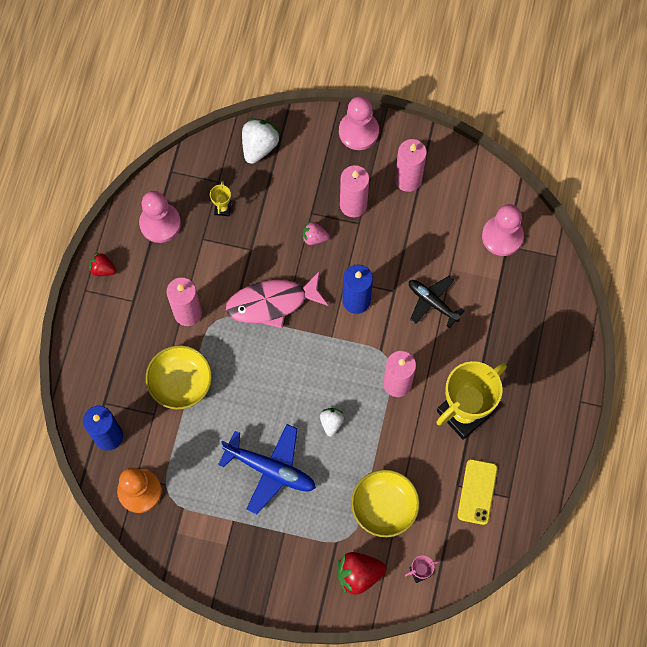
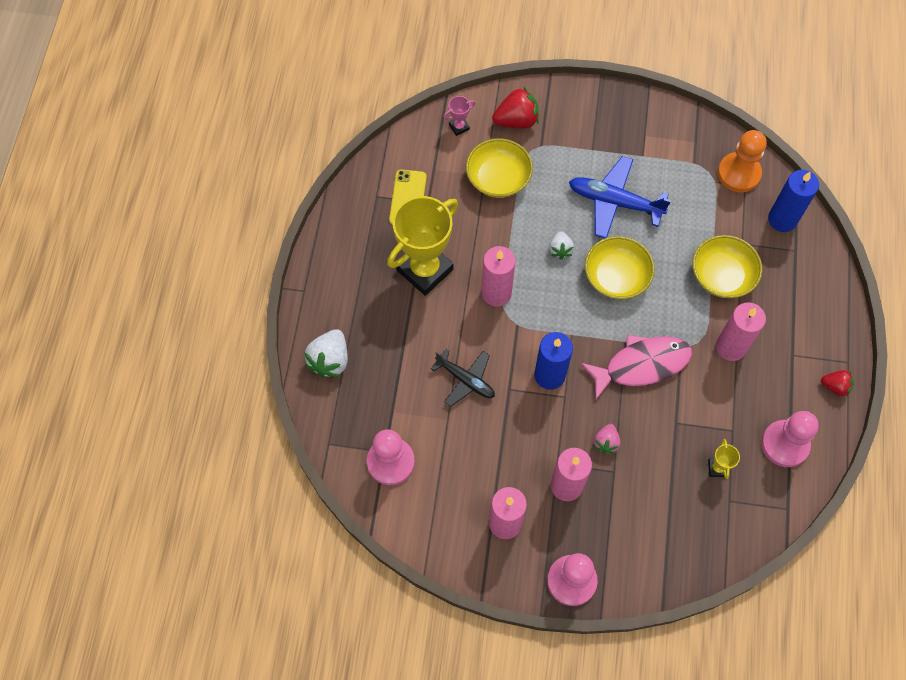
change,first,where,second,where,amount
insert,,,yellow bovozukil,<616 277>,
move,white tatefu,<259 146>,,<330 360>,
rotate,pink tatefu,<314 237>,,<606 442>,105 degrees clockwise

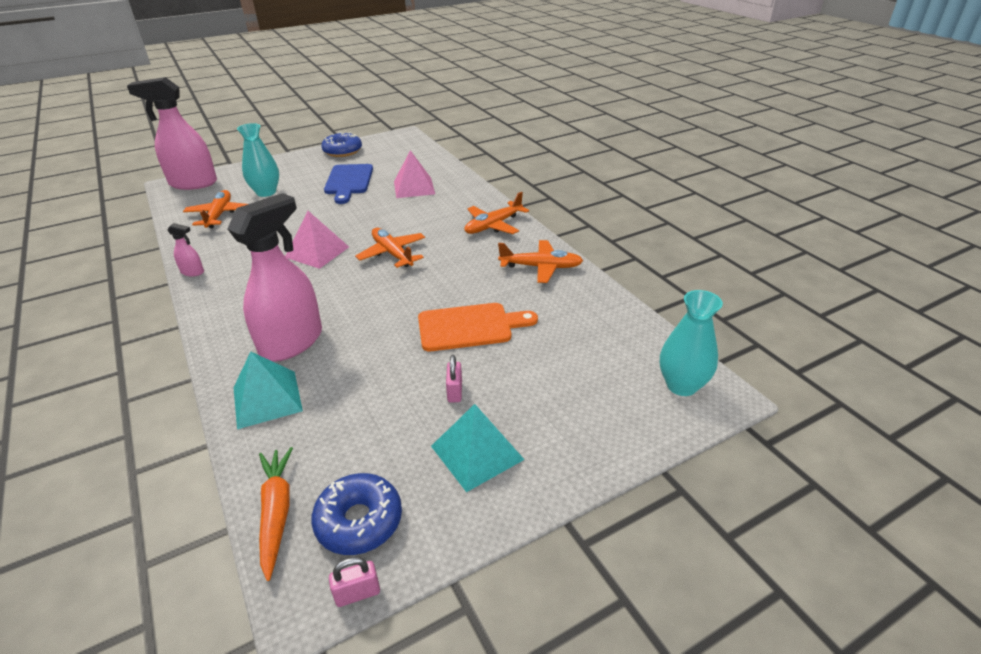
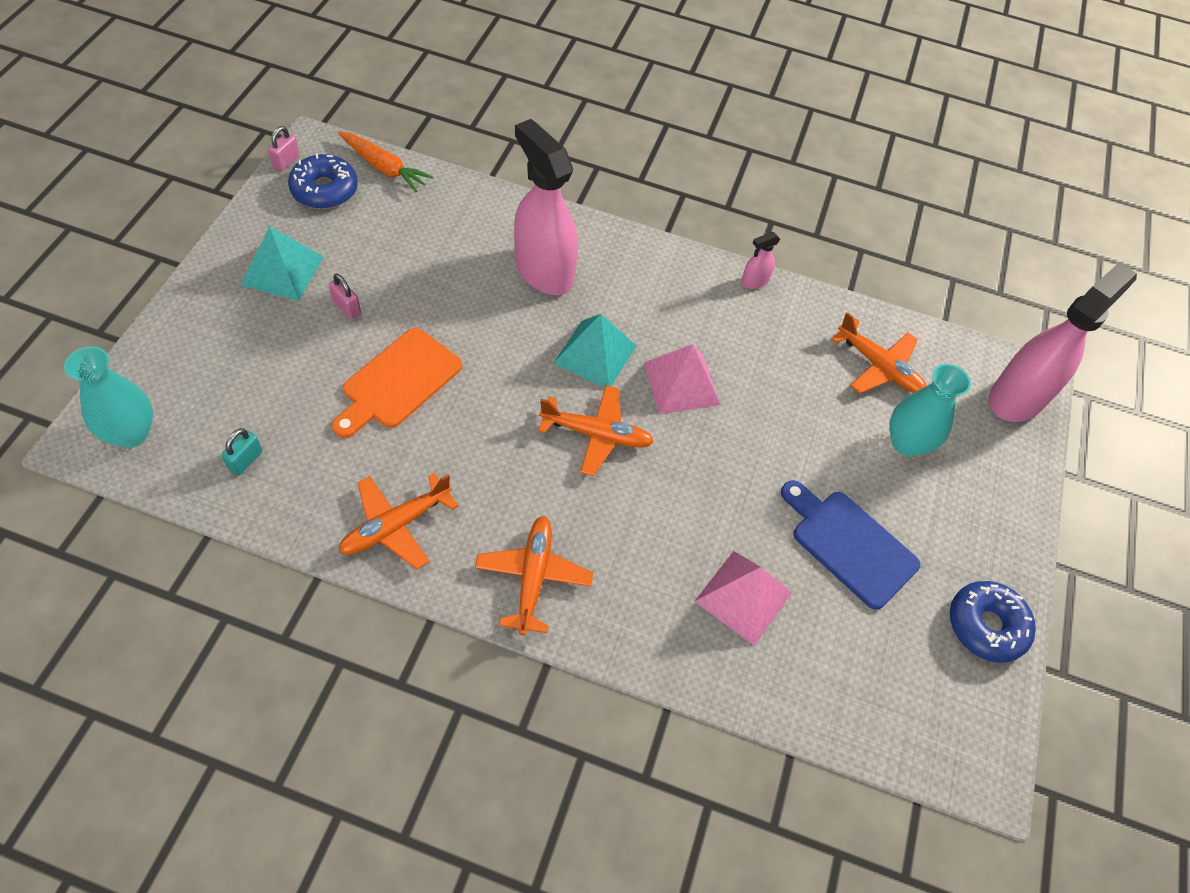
change,first,where,second,where,amount
insert,,,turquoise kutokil,<246 460>,
move,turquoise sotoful,<267 399>,,<595 354>,
rotate,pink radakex,<292 342>,,<543 271>,150 degrees clockwise

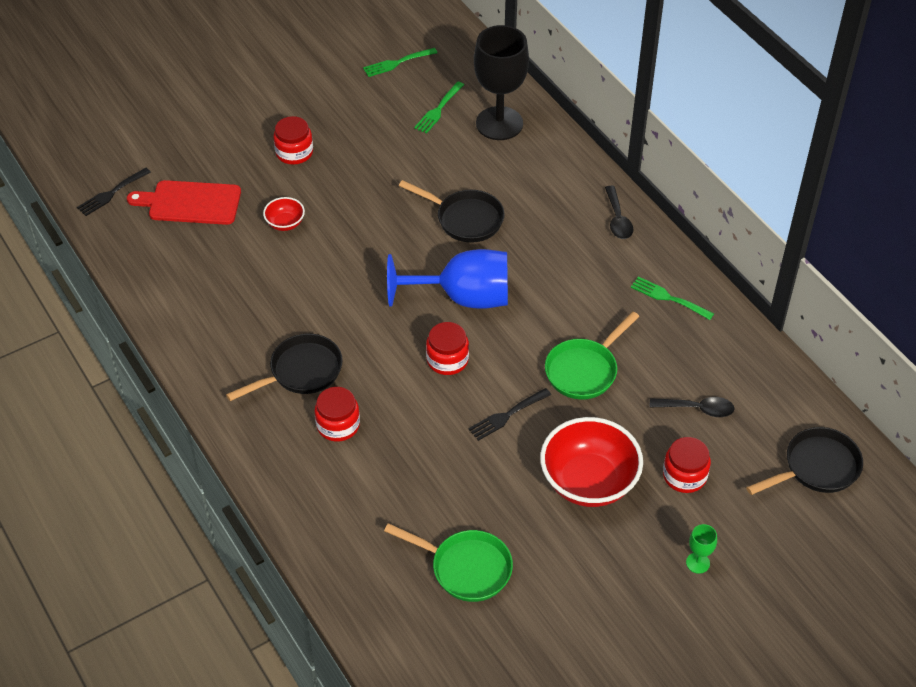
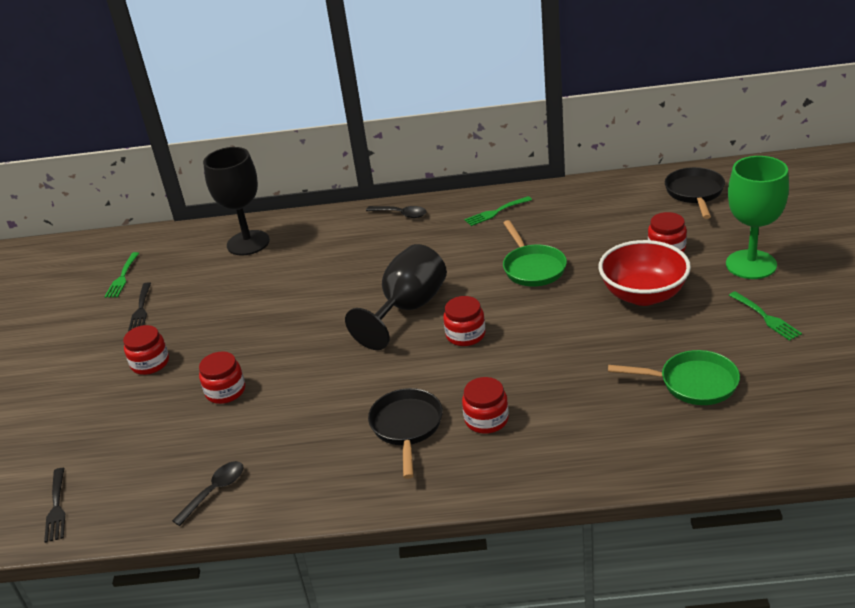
change,first,where,second,where,amount
delete,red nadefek,<190 203>,,,
delete,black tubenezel,<465 219>,,,
move,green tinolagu,<438 110>,,<766 317>,
move,black tinolagu,<507 415>,,<141 309>,
move,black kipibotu,<697 409>,,<215 491>,
replace,red bovozukil,<285 223>,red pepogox,<225 391>,
recolor,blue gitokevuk,<463 297>,black gitokevuk,<407 309>,
rotate,green tubenezel,<466 568>,,<693 383>,45 degrees clockwise
resize,green gitokevuk,<698 563>,,<751 264>,x2.48

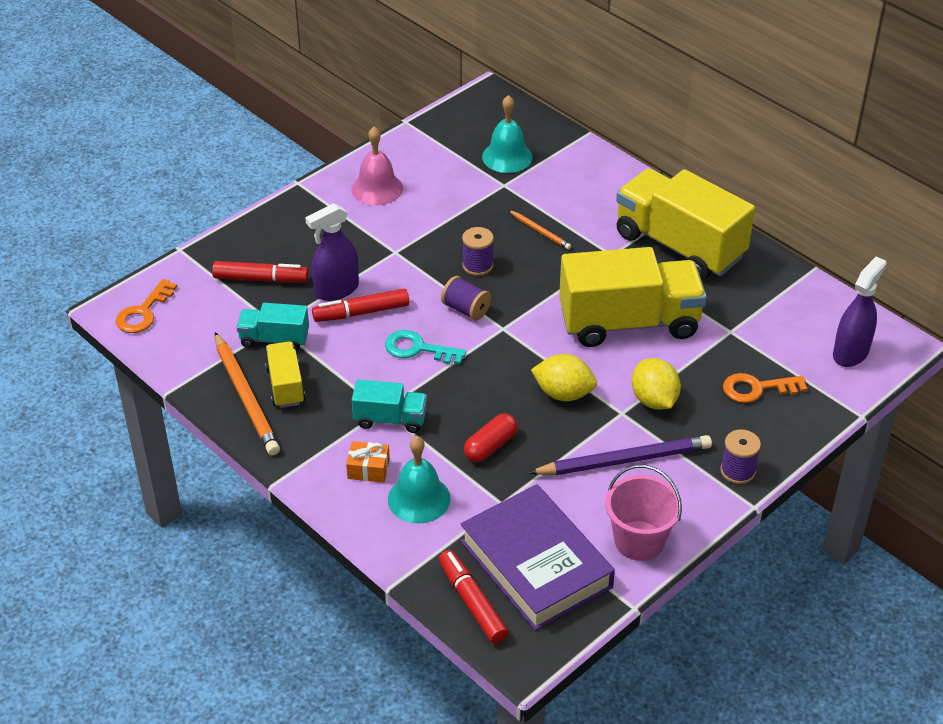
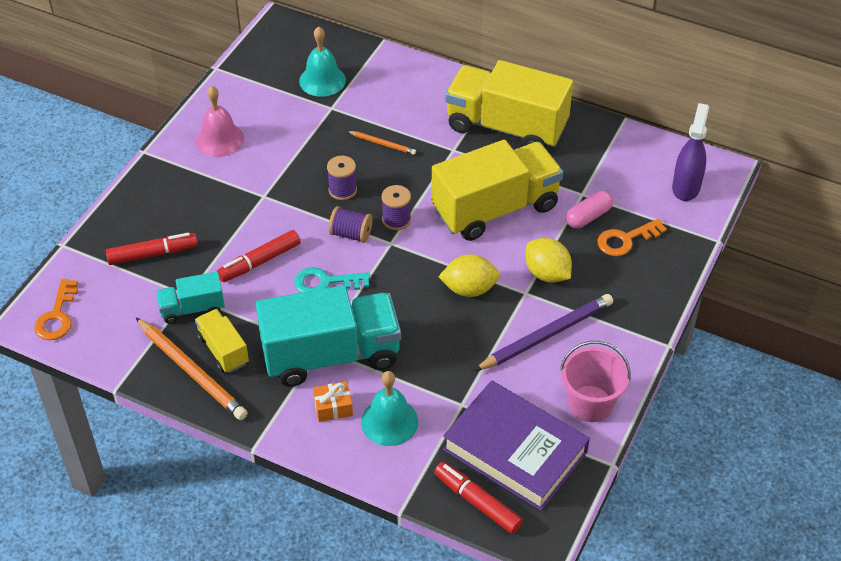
change,first,where,second,where,amount
delete,purple radakex,<336 290>,,,
delete,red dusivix,<490 446>,,,
insert,,,pink dusivix,<588 217>,
move,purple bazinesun,<737 471>,,<396 220>,
resize,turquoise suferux,<390 419>,,<331 355>,x2.04

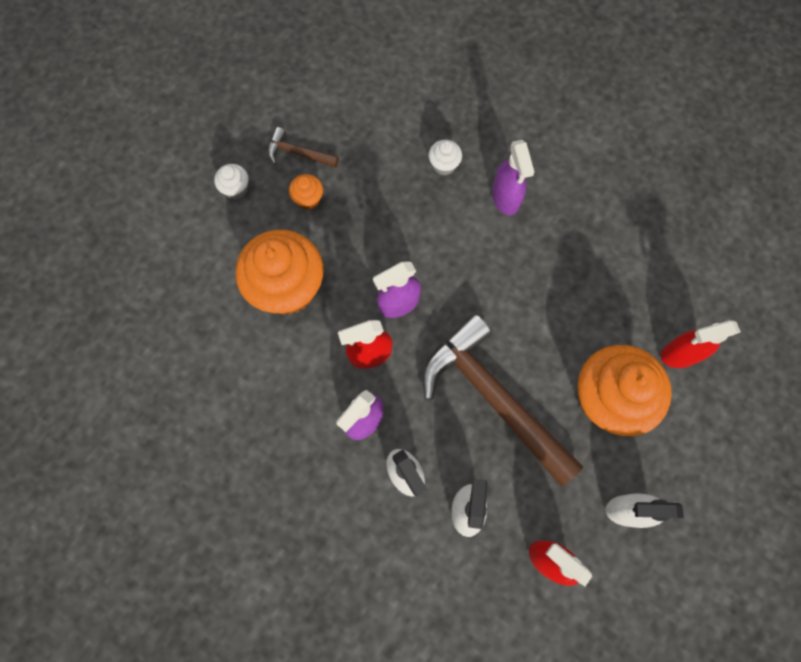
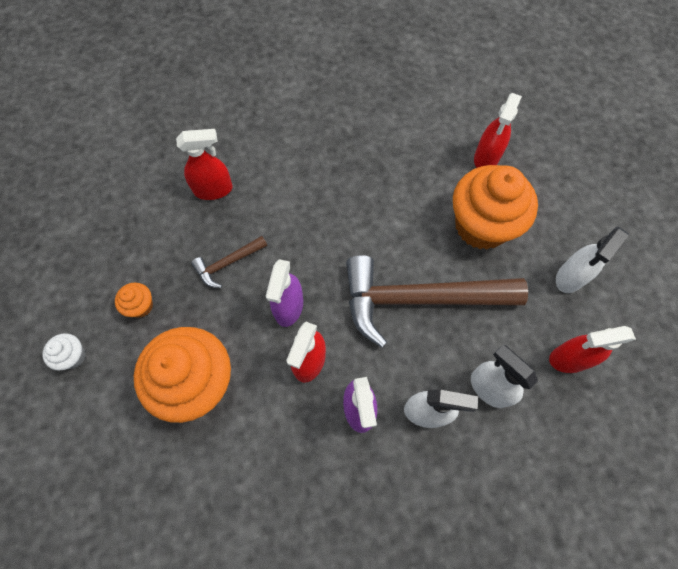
change,first,where,second,where,amount
delete,purple radakex,<505 198>,,,
move,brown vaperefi,<298 153>,,<228 263>,
replace,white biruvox,<444 165>,red radakex,<213 189>,

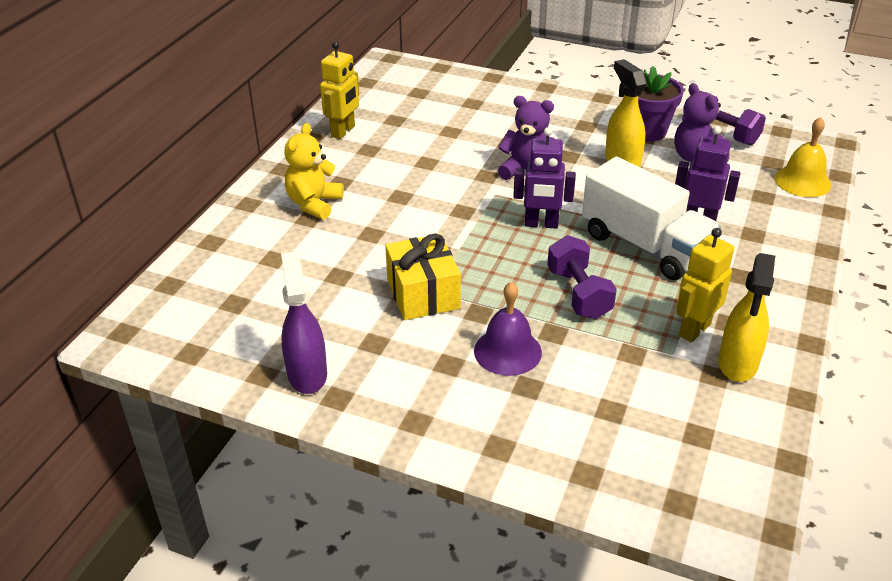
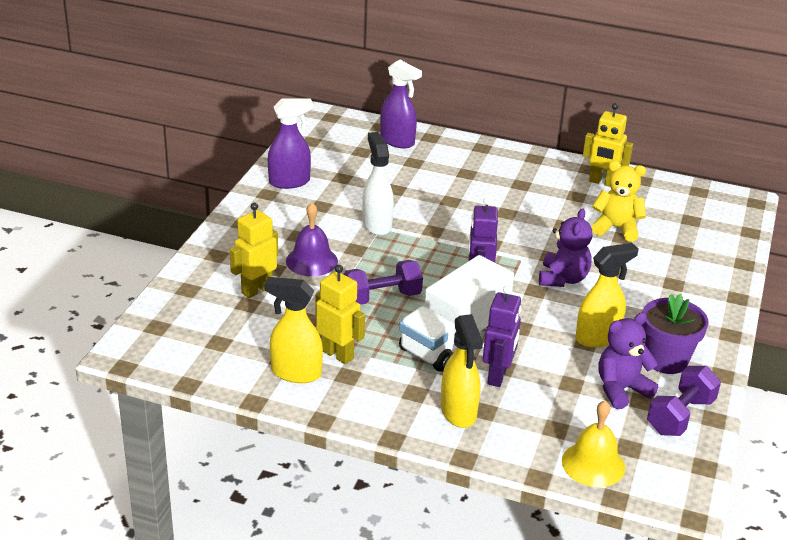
change,first,where,second,where,amount
insert,,,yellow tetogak,<256 289>,
insert,,,purple radakex,<397 141>,
insert,,,yellow radakex,<458 412>,
move,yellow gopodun,<314 204>,,<616 228>,
replace,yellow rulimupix,<423 294>,white radakex,<376 224>,

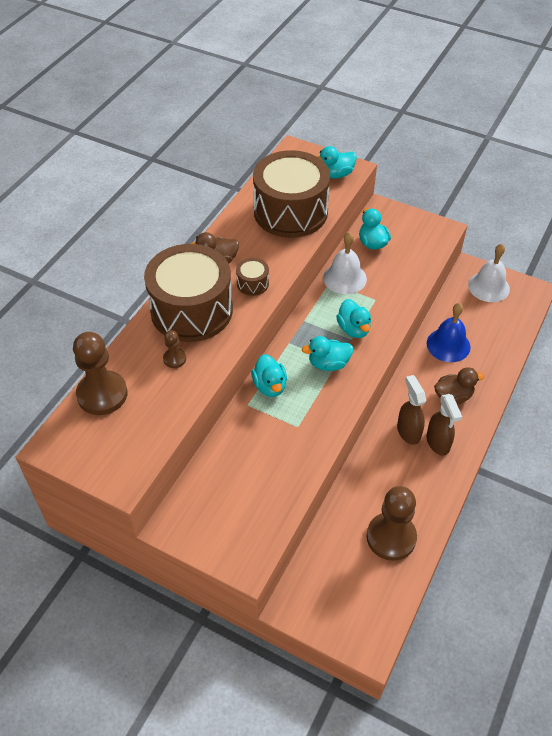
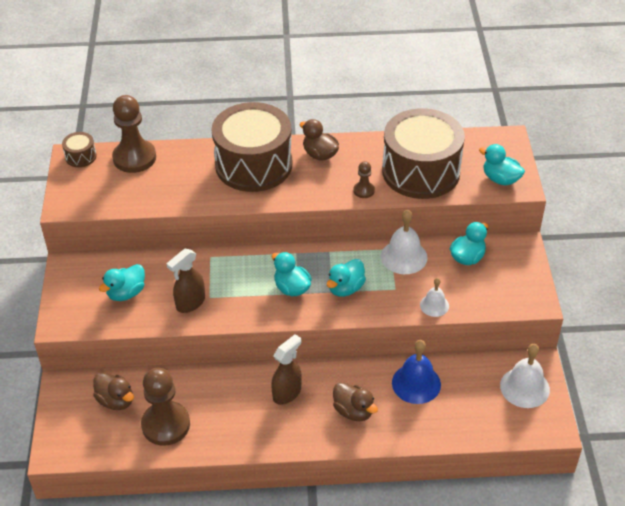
change,first,where,second,where,amount
insert,,,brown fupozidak,<116 400>,
insert,,,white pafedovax,<434 305>,
move,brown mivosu,<174 359>,,<364 190>,
move,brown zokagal,<252 283>,,<81 156>,
move,turquoise fupozidak,<270 386>,,<126 293>,
move,brown radakex,<438 443>,,<190 303>,

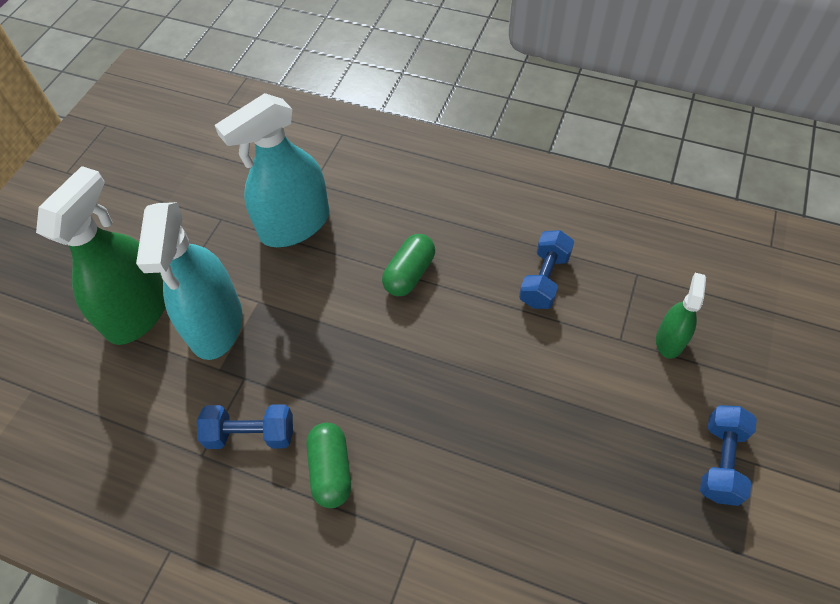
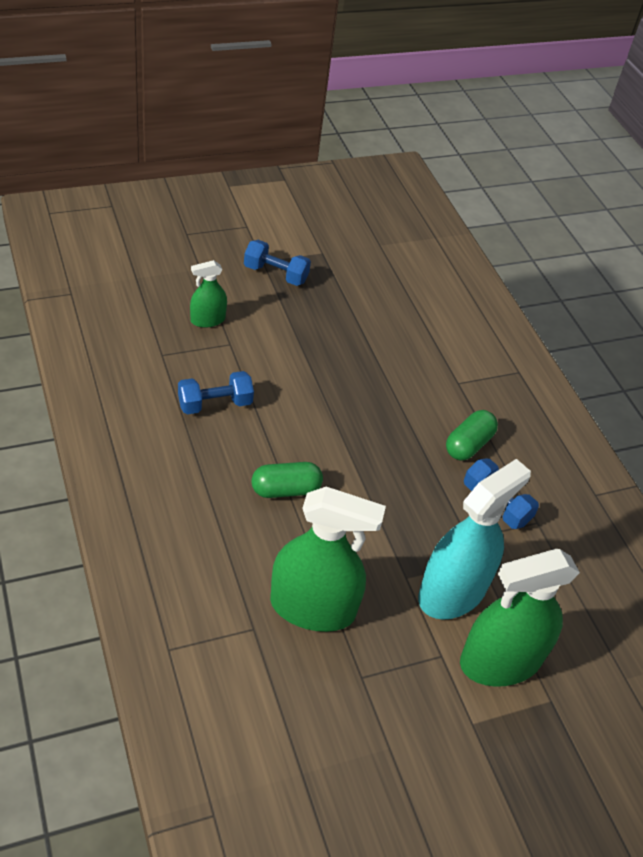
change,first,where,second,where,amount
recolor,turquoise radakex,<295 224>,green radakex,<312 607>,
rotate,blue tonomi,<720 461>,,<275 274>,45 degrees clockwise

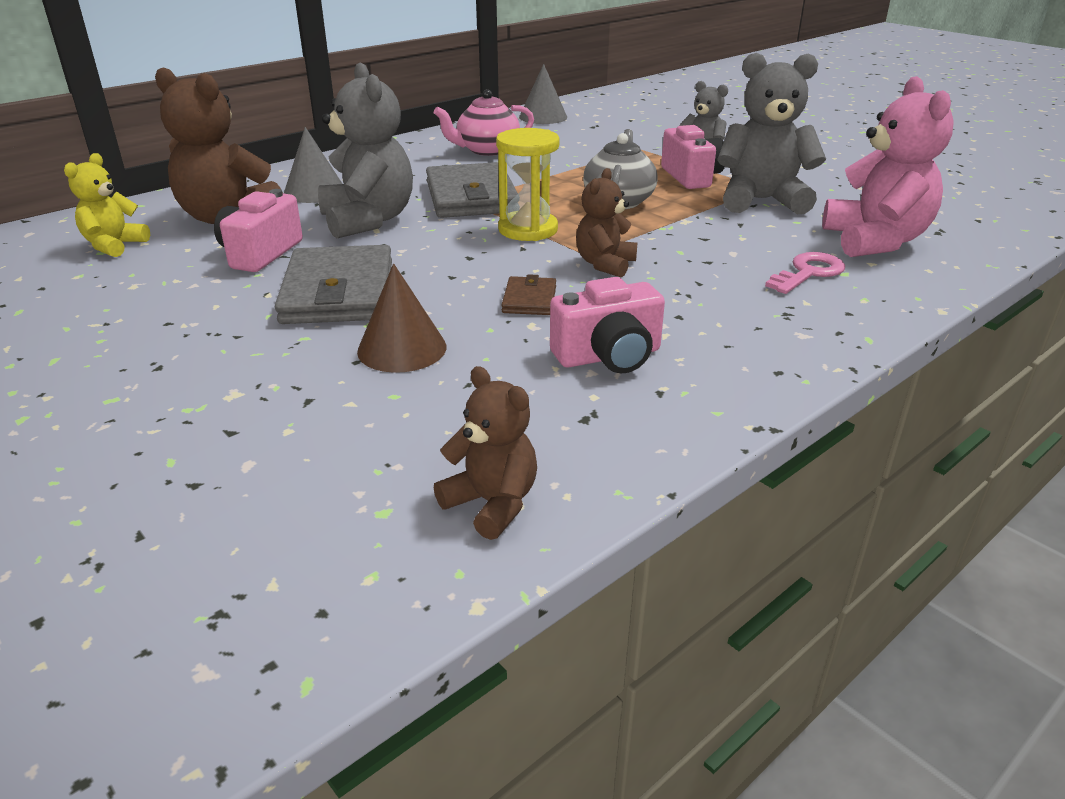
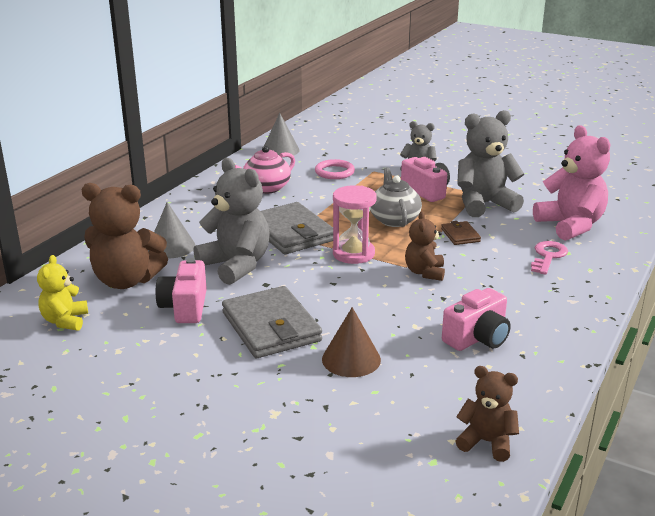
change,first,where,second,where,amount
insert,,,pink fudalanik,<334 172>,
move,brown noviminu,<529 300>,,<460 235>,
recolor,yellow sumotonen,<528 229>,pink sumotonen,<353 254>,

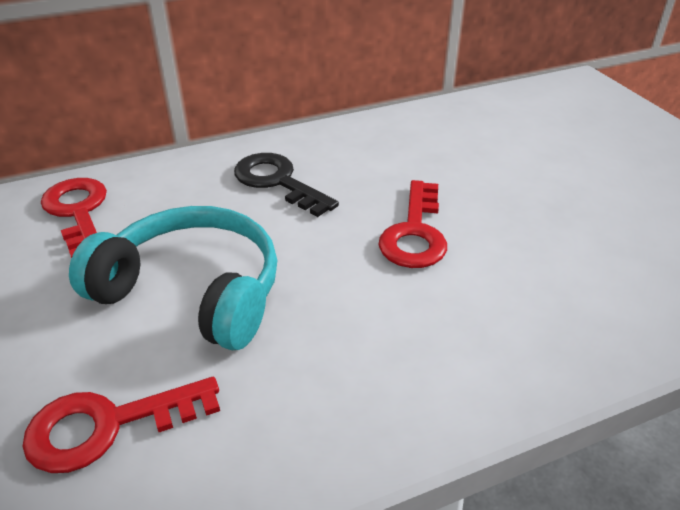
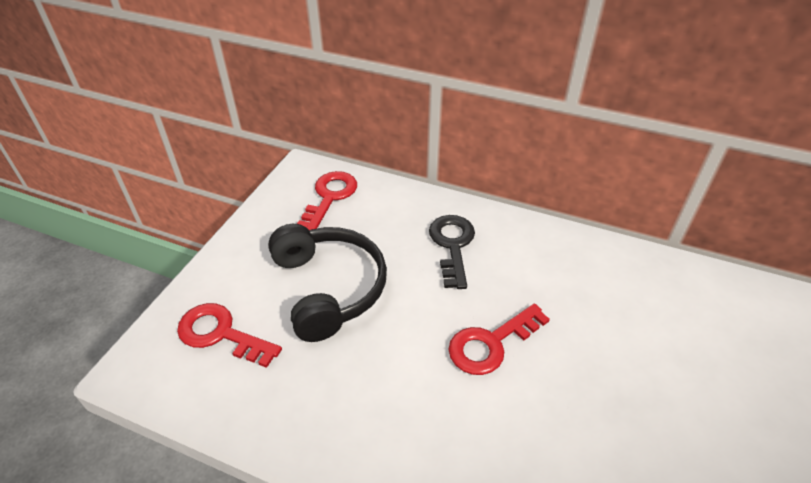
change,first,where,second,where,amount
recolor,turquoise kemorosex,<193 291>,black kemorosex,<329 288>,

